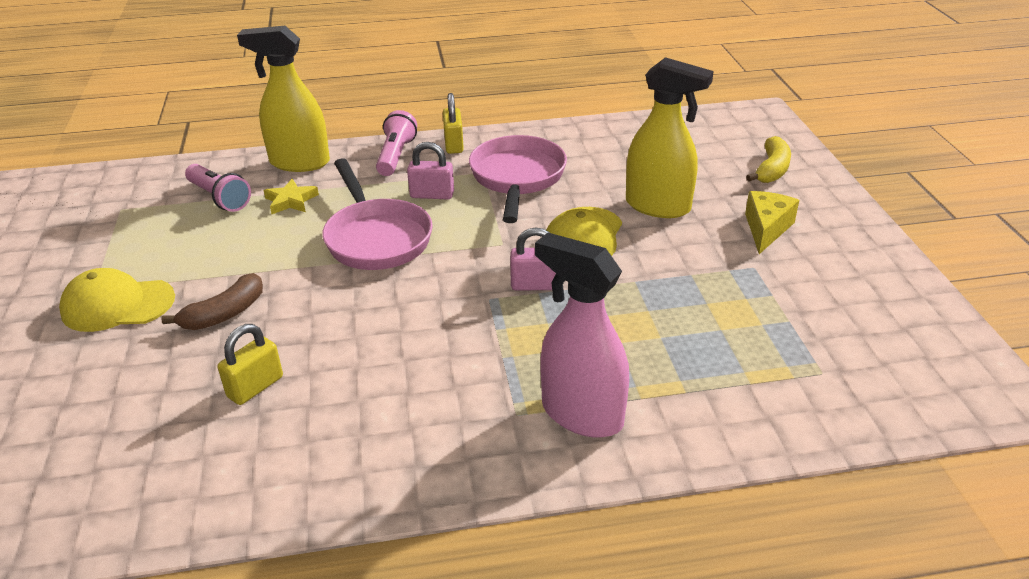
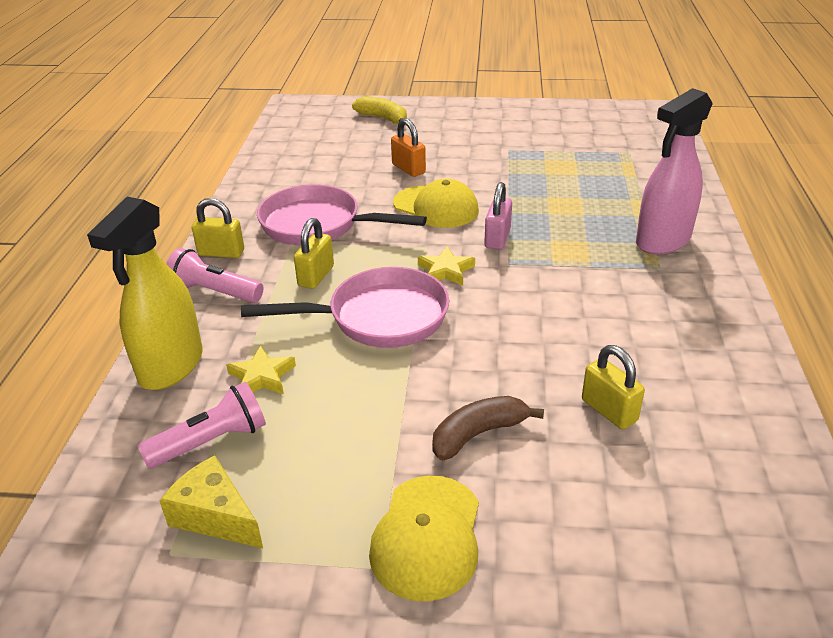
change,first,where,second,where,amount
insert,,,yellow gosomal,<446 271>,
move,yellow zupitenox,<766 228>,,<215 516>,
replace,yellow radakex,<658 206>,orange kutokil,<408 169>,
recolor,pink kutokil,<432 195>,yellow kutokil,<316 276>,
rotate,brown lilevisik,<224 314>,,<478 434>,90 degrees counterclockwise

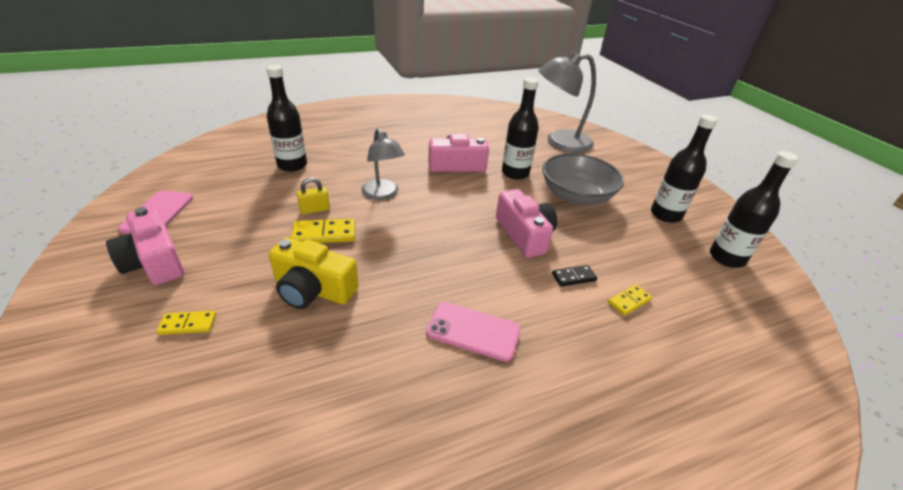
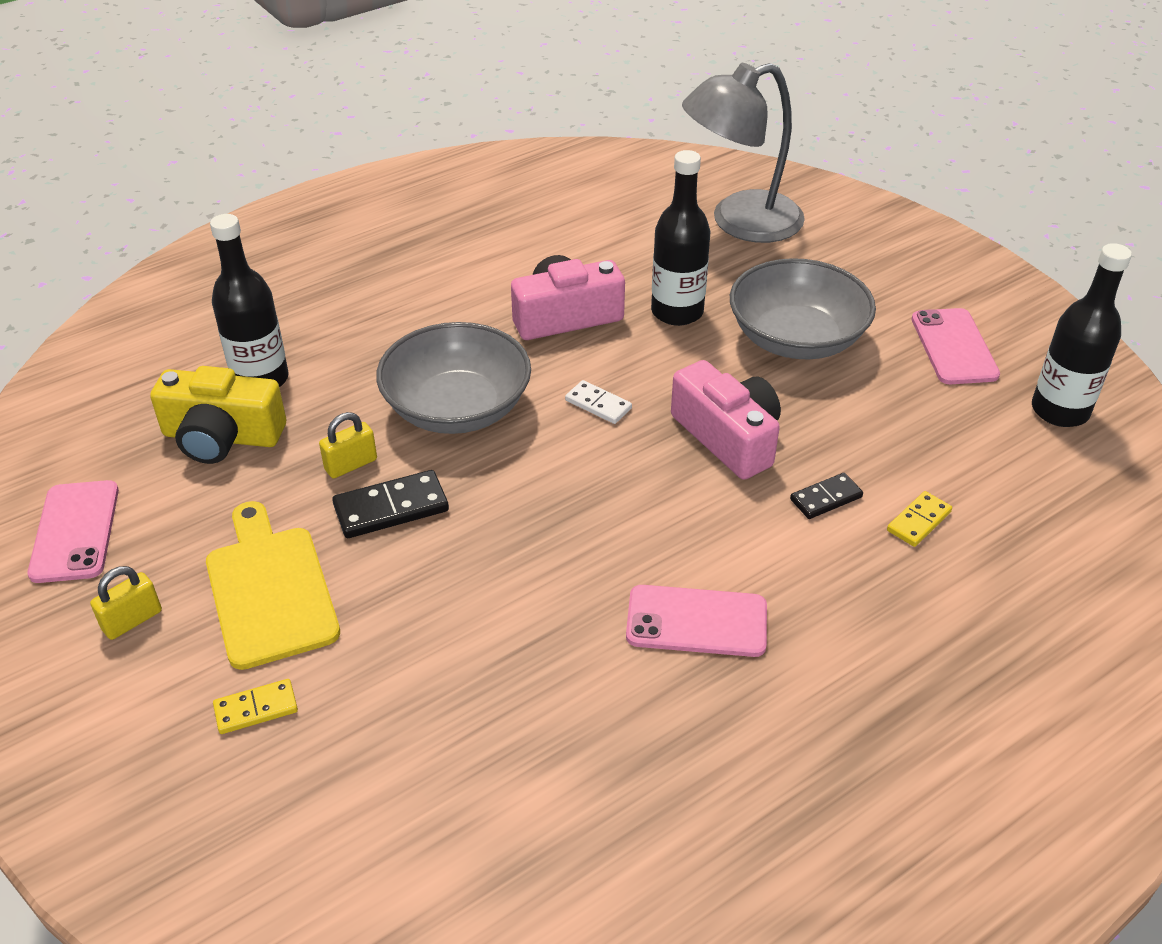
change,first,where,second,where,amount
insert,,,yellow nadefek,<270 590>,
insert,,,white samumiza,<598 404>,
move,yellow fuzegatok,<313 289>,,<222 436>,
replace,pink fuzegatok,<155 261>,yellow kutokil,<132 620>,
replace,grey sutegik,<383 194>,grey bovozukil,<457 408>,
replace,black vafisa,<665 215>,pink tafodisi,<954 347>,
recolor,yellow samumiza,<324 234>,black samumiza,<391 508>,

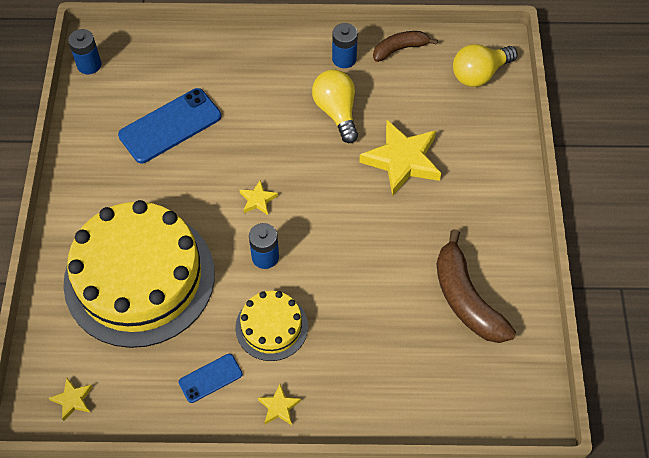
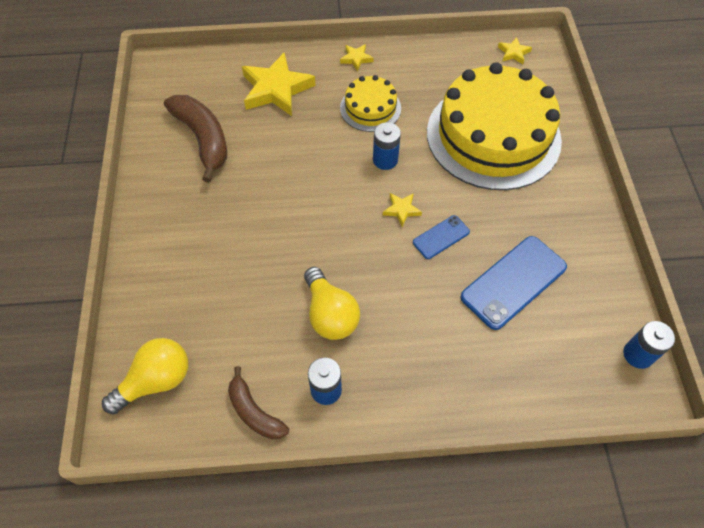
change,first,where,second,where,amount
move,blue tafodisi,<210 378>,,<441 237>,
move,yellow gosomal,<402 160>,,<276 89>,
rotate,brown lilevisik,<400 49>,,<254 412>,75 degrees clockwise

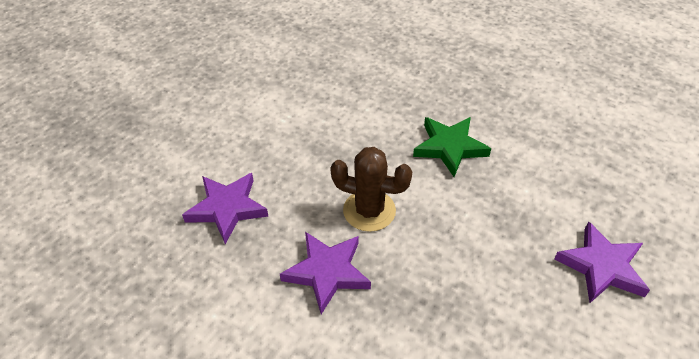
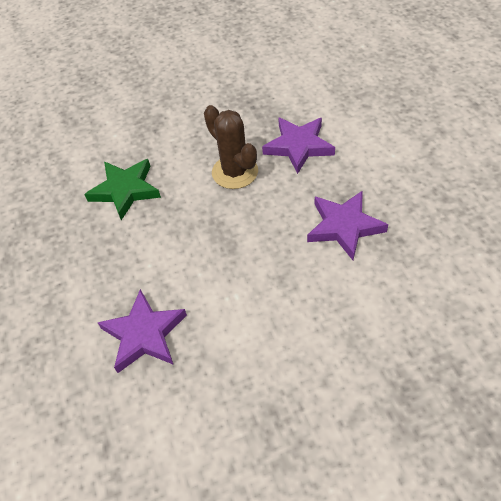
change,first,where,second,where,amount
move,purple gosomal,<601 267>,,<144 334>,

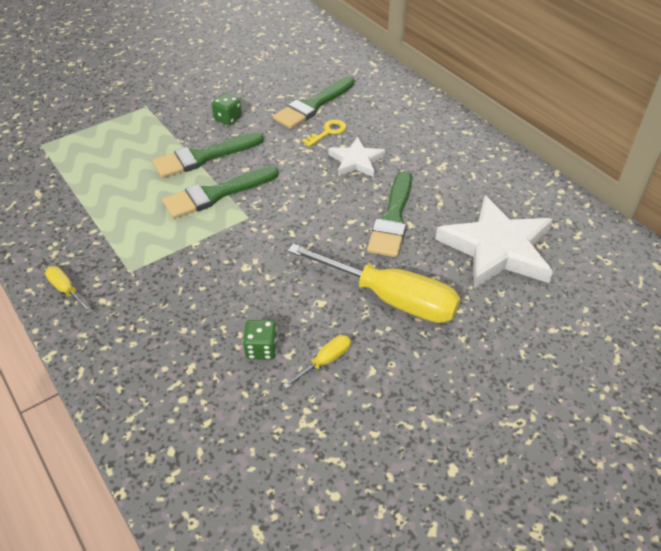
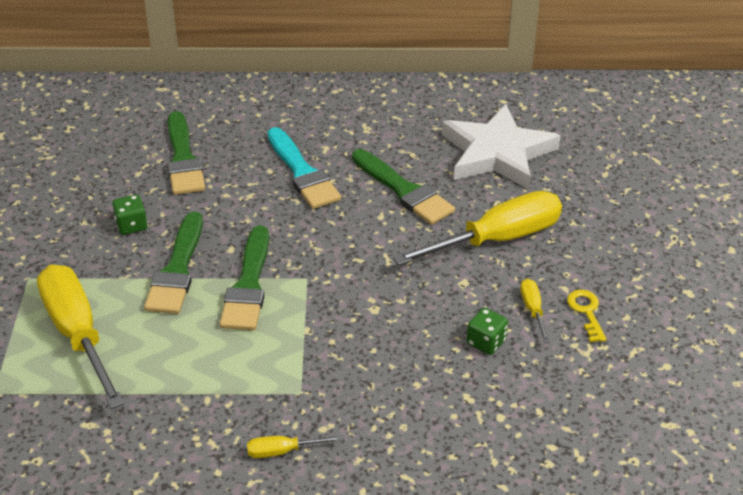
change,first,where,second,where,amount
insert,,,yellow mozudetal,<78 334>,
move,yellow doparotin,<328 132>,,<586 312>,
replace,white gosomal,<356 161>,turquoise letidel,<302 173>,

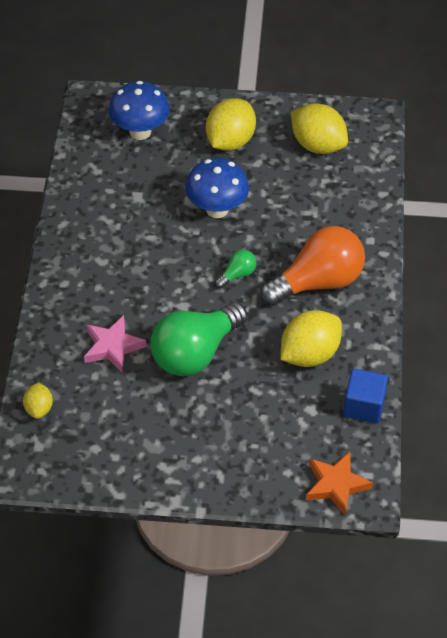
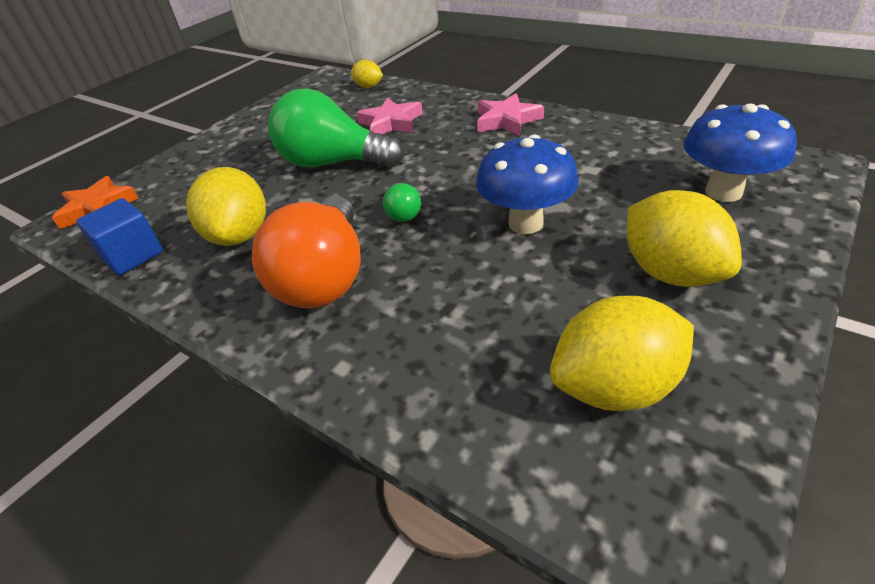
change,first,where,second,where,amount
insert,,,pink gosomal,<507 120>,
rotate,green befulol,<195 353>,,<333 163>,60 degrees counterclockwise

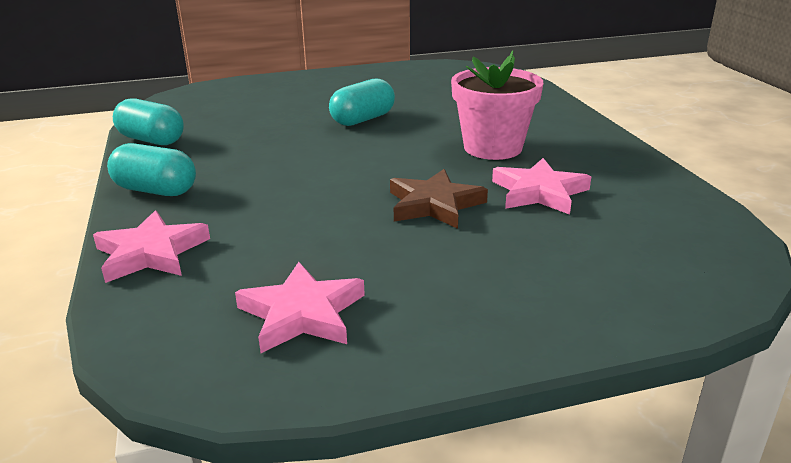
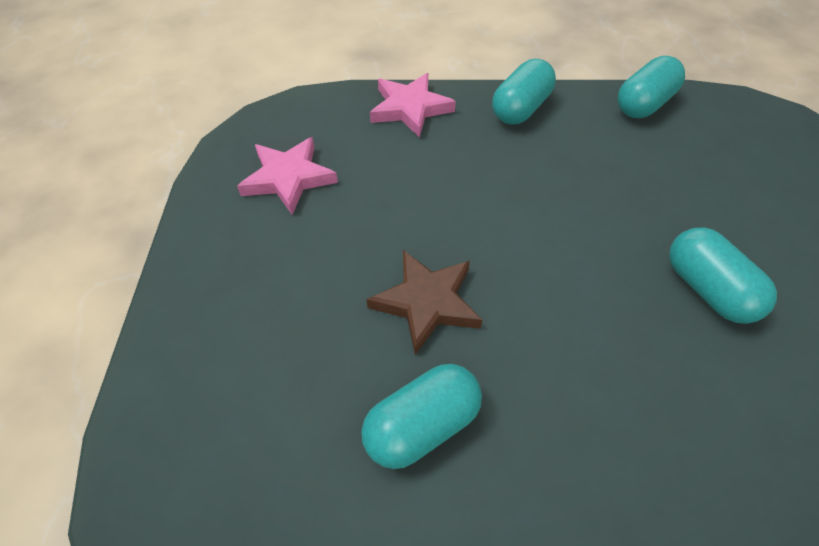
change,first,where,second,where,amount
delete,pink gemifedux,<492 148>,,,
replace,pink gosomal,<539 192>,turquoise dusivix,<422 425>,

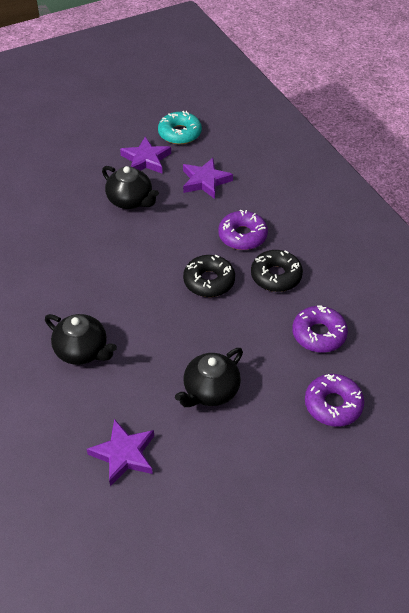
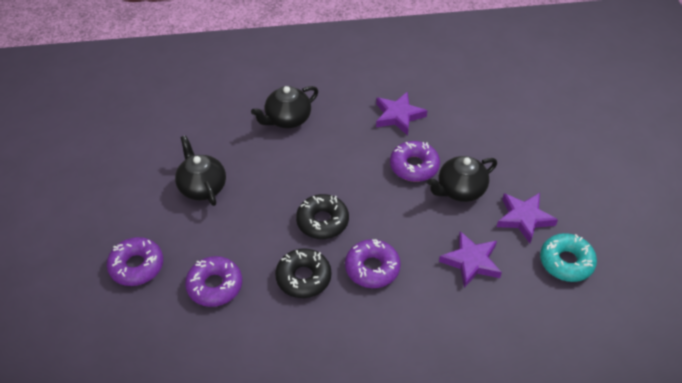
change,first,where,second,where,amount
insert,,,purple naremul,<414 166>,
move,purple gosomal,<124 454>,,<398 116>,

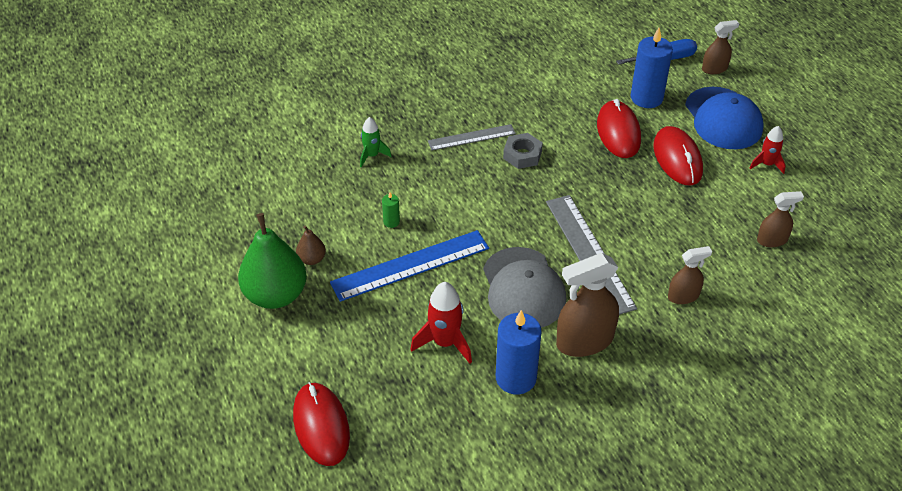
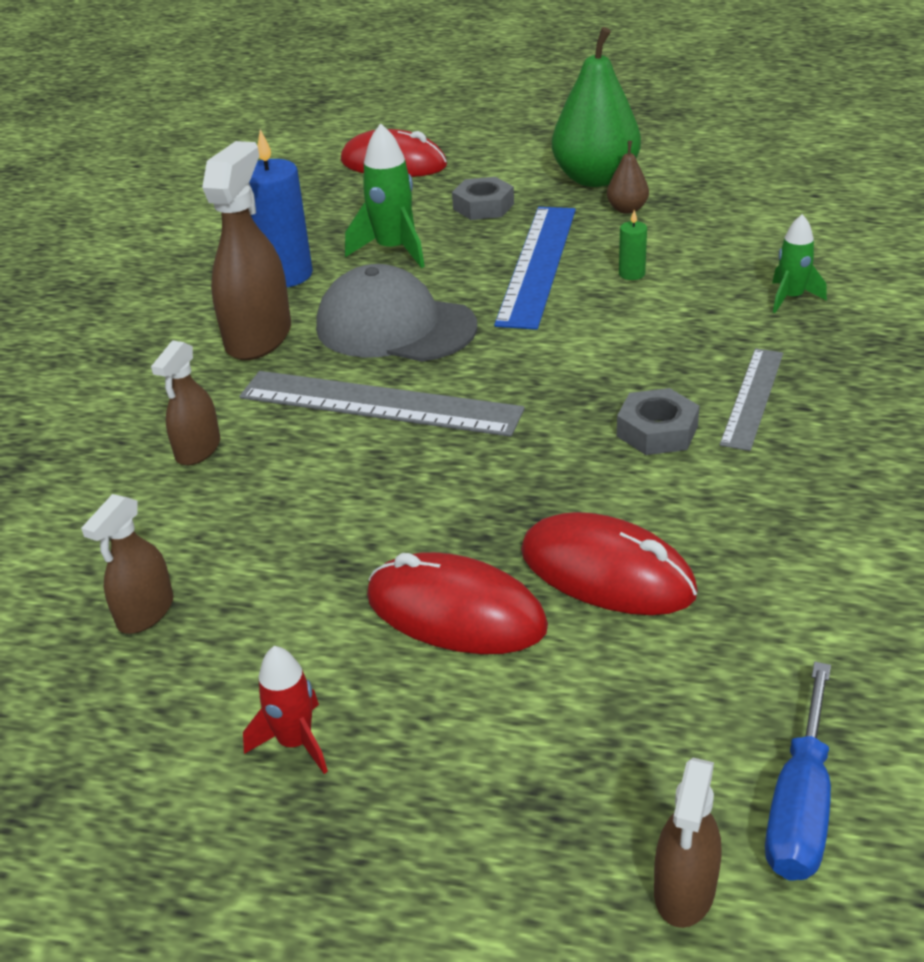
change,first,where,second,where,amount
delete,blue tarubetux,<646 98>,,,
delete,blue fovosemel,<723 118>,,,
insert,,,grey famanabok,<483 206>,
recolor,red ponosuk,<445 342>,green ponosuk,<393 250>,

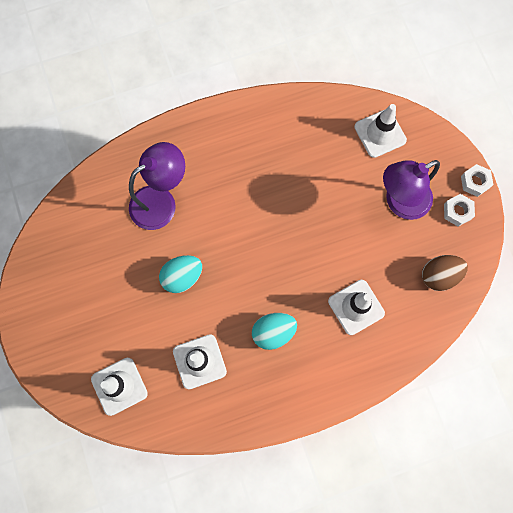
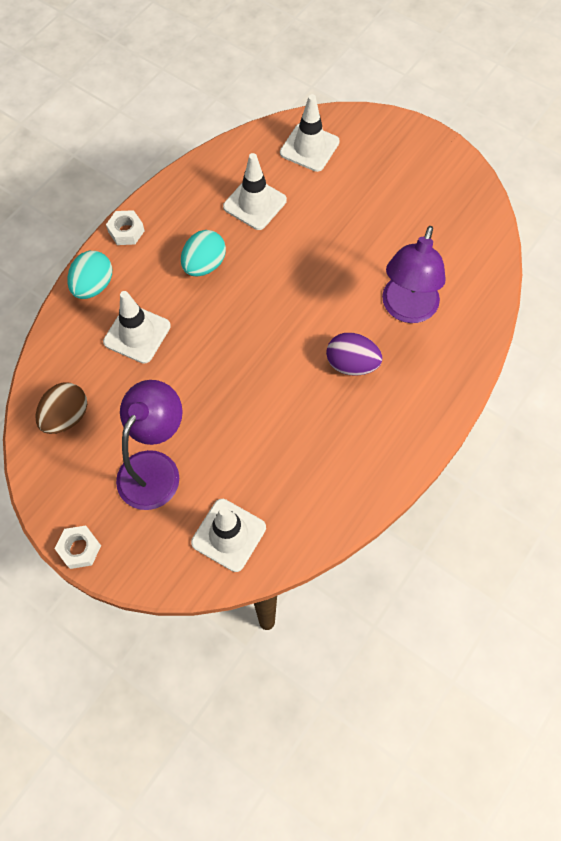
change,first,where,second,where,amount
insert,,,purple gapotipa,<351 364>,
move,turquoise gapotipa,<182 277>,,<93 286>,
move,white famanabok,<457 211>,,<126 231>,

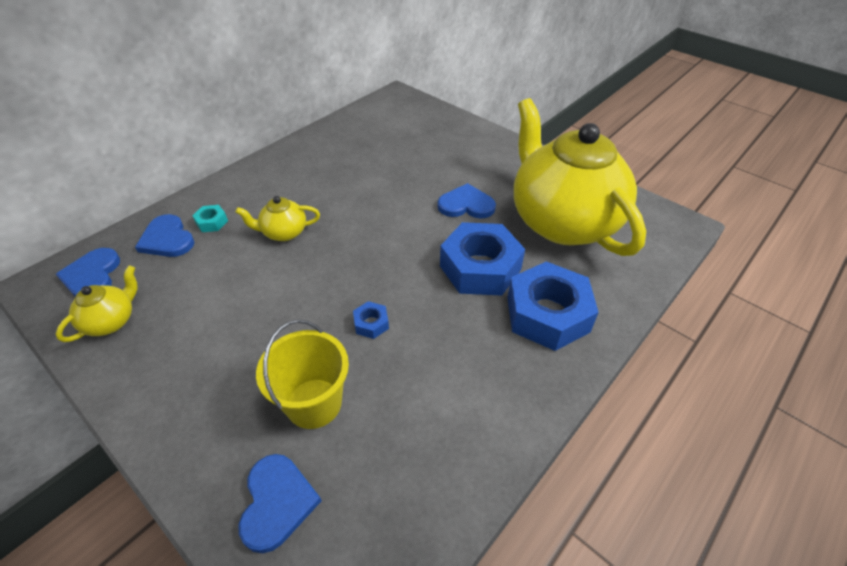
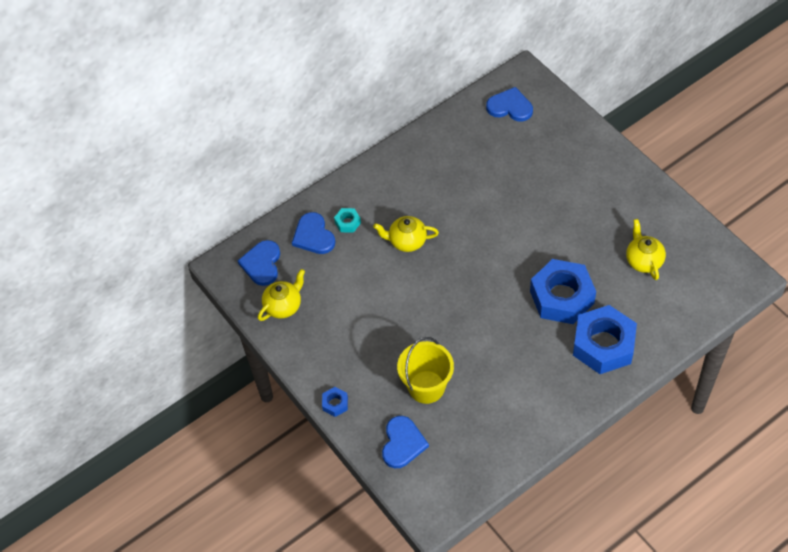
change,first,where,second,where,amount
move,blue famanabok,<371 323>,,<335 404>,
move,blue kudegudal,<466 205>,,<510 107>,
resize,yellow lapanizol,<562 222>,,<643 260>,x0.40

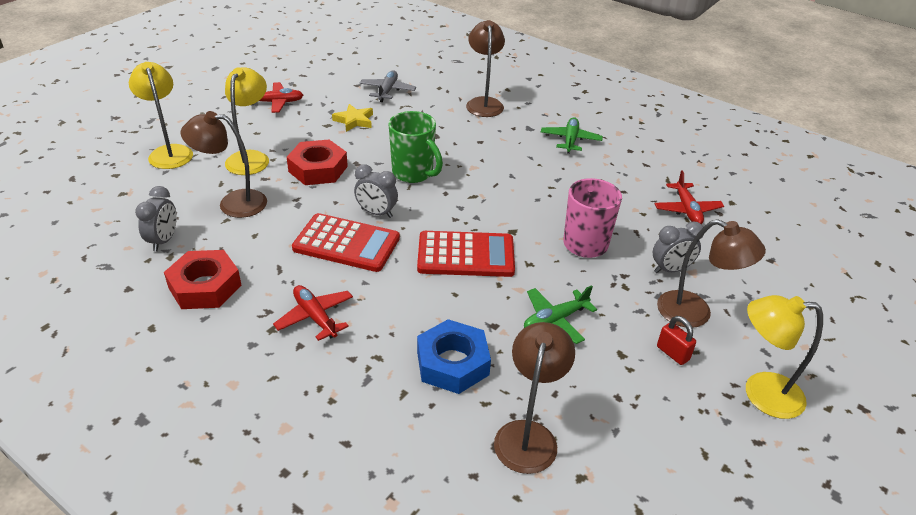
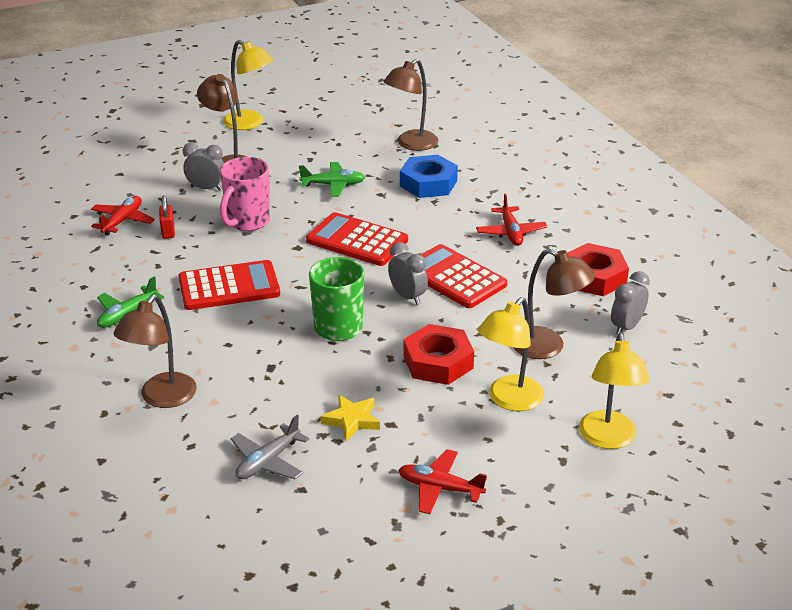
change,first,where,second,where,amount
insert,,,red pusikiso,<229 287>,
move,red kutokil,<672 353>,,<168 232>,

